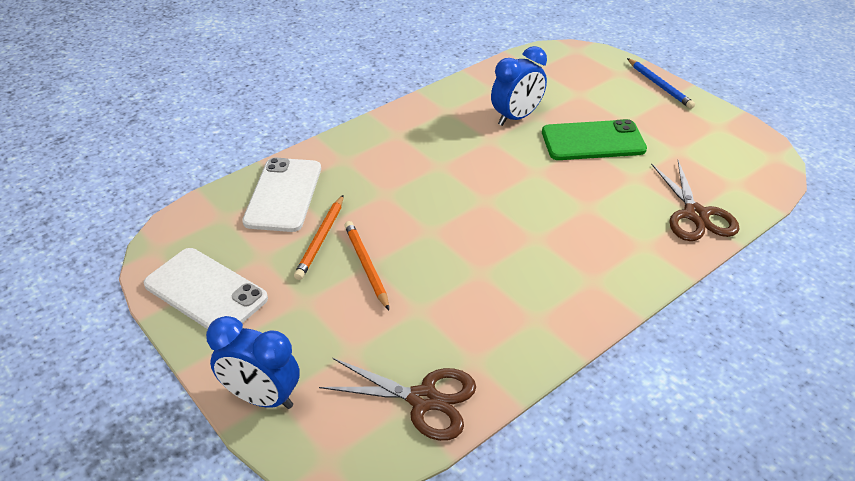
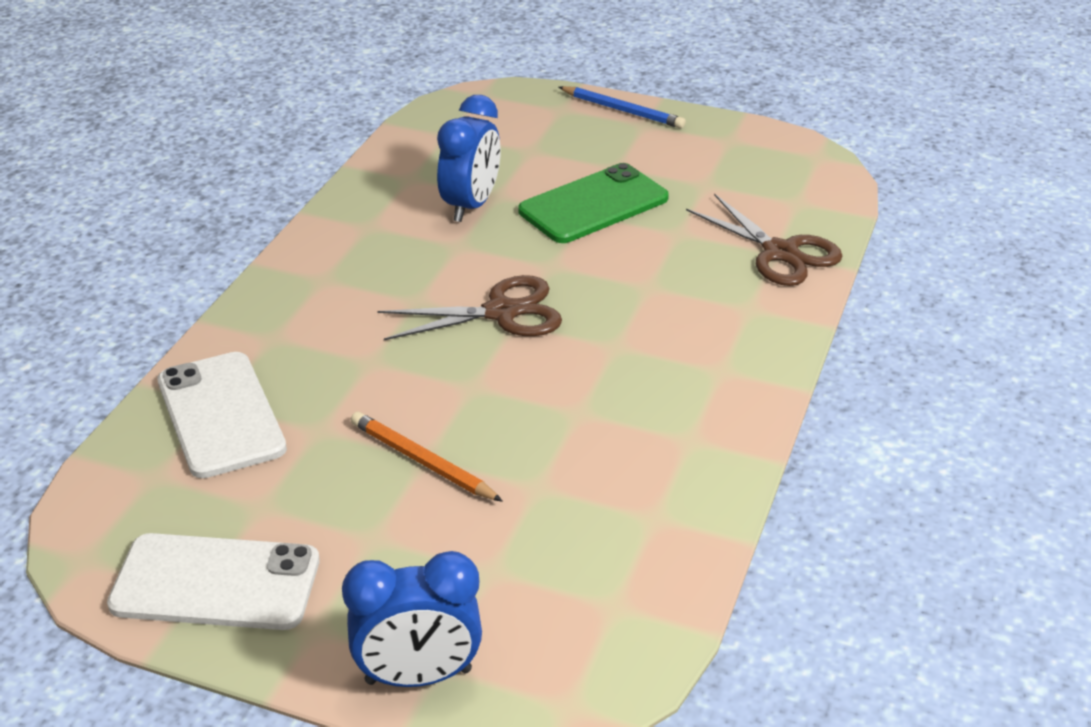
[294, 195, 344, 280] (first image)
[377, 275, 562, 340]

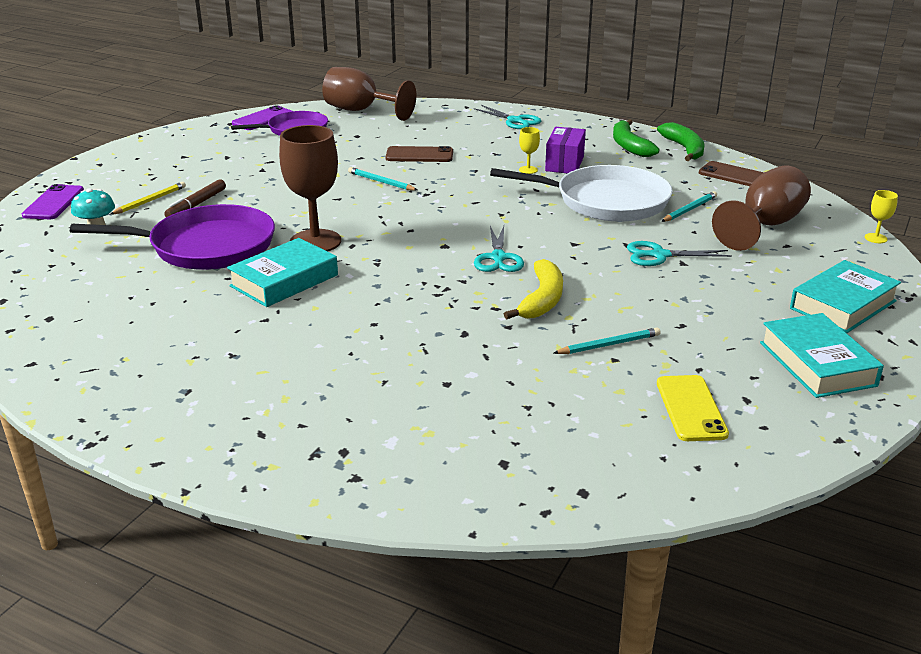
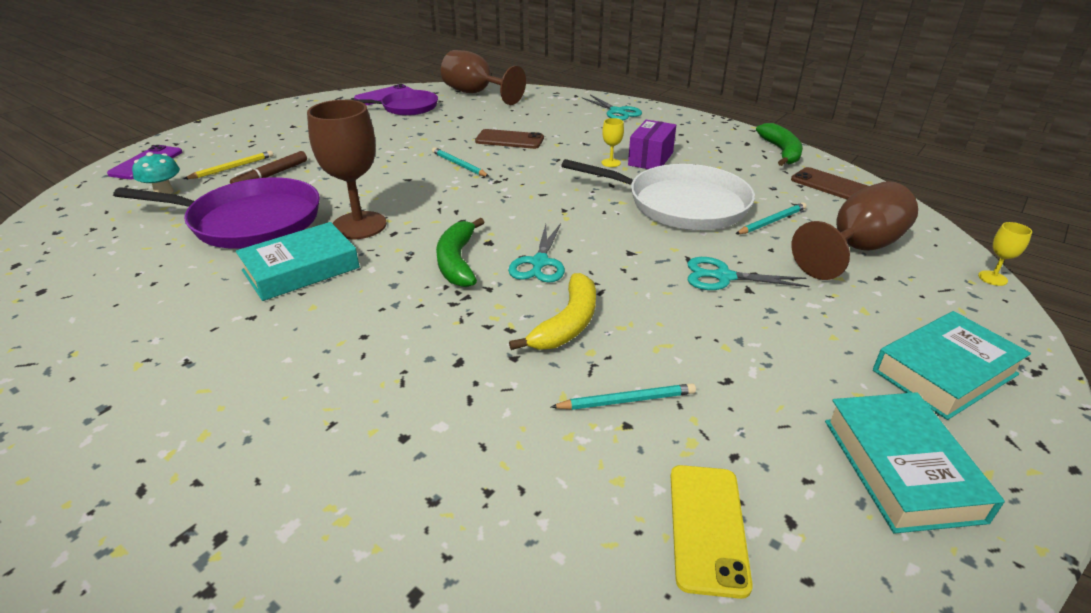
[436, 218, 484, 287]

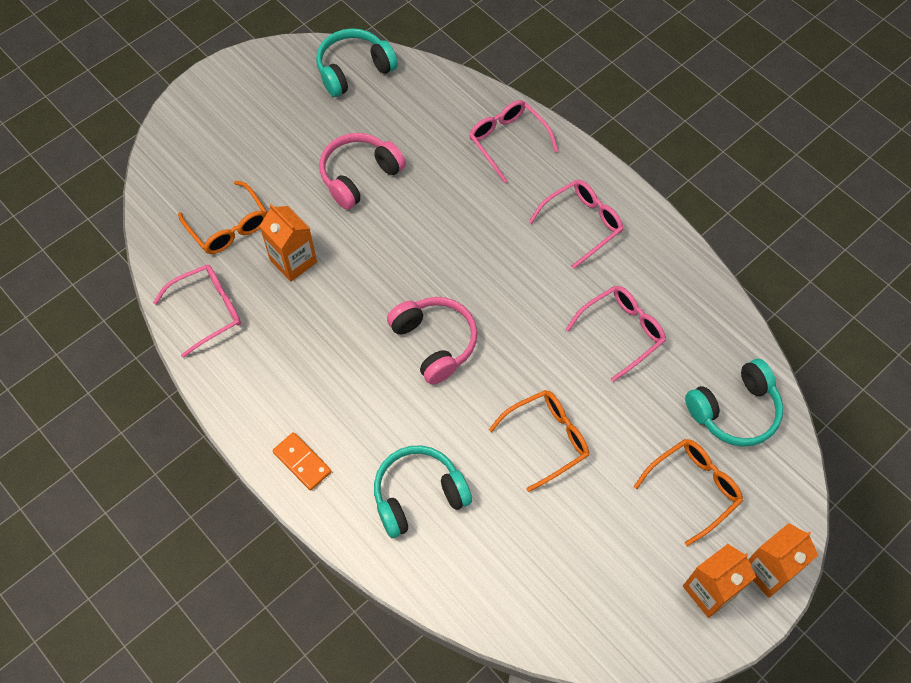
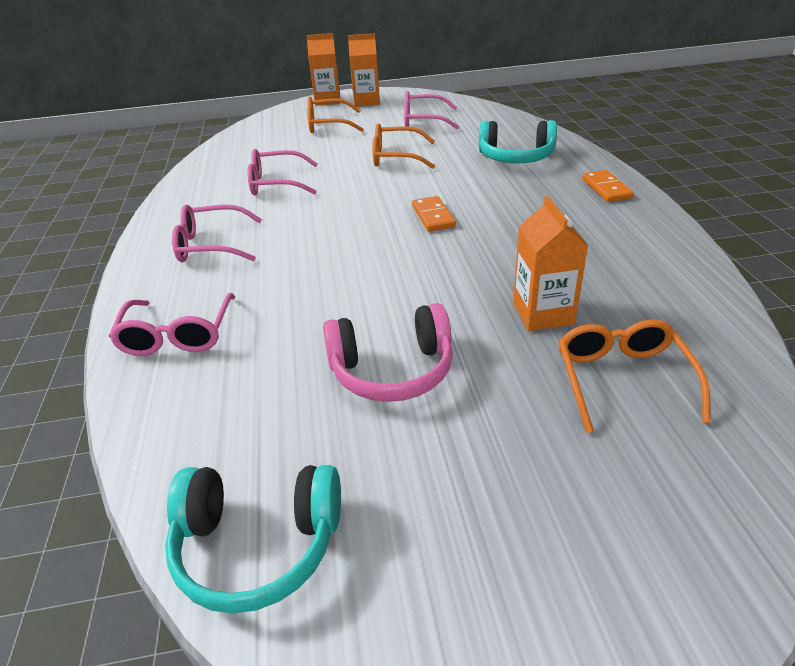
[404, 91, 459, 129]
[412, 196, 456, 232]
[685, 359, 783, 447] (first image)

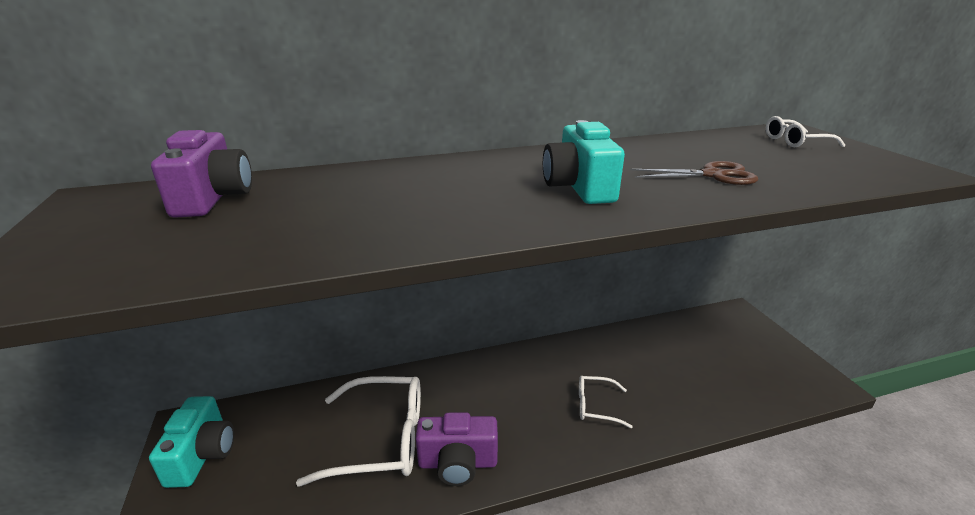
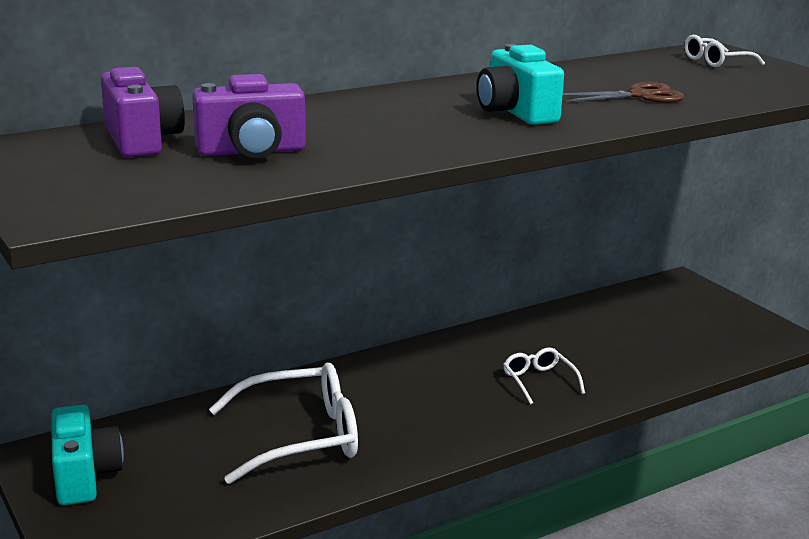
[503, 348, 585, 405]
[192, 74, 306, 159]

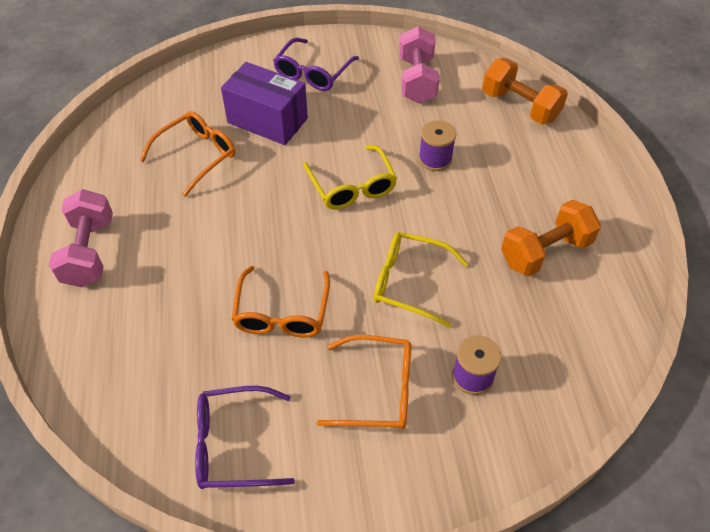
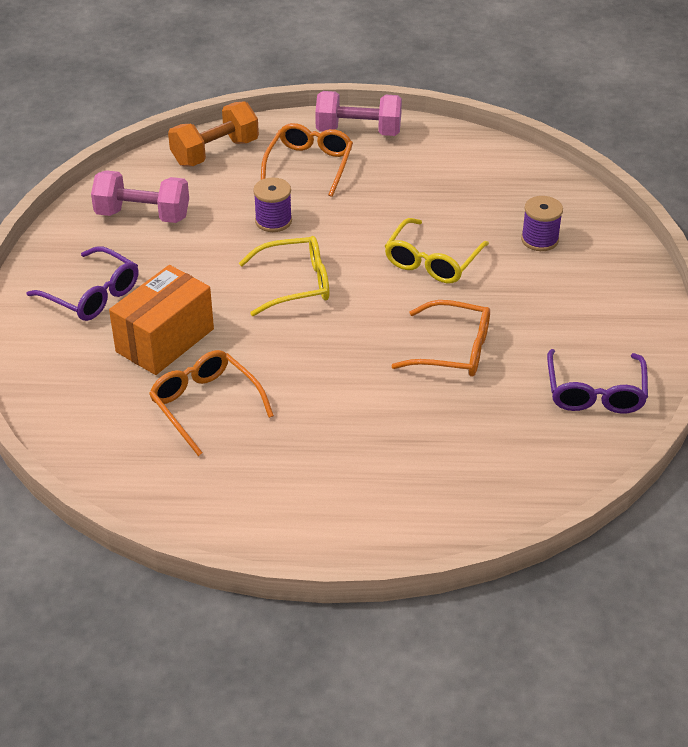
[109, 265, 214, 375]
[315, 91, 402, 136]
[501, 200, 601, 277] (first image)
[261, 123, 353, 197]

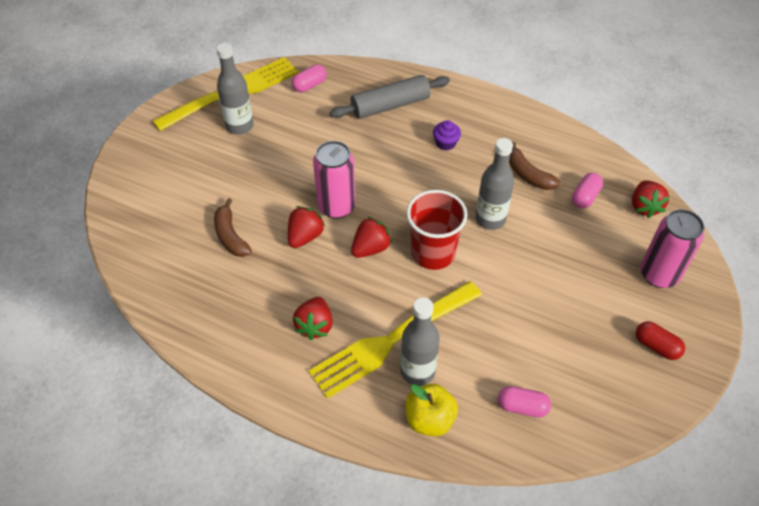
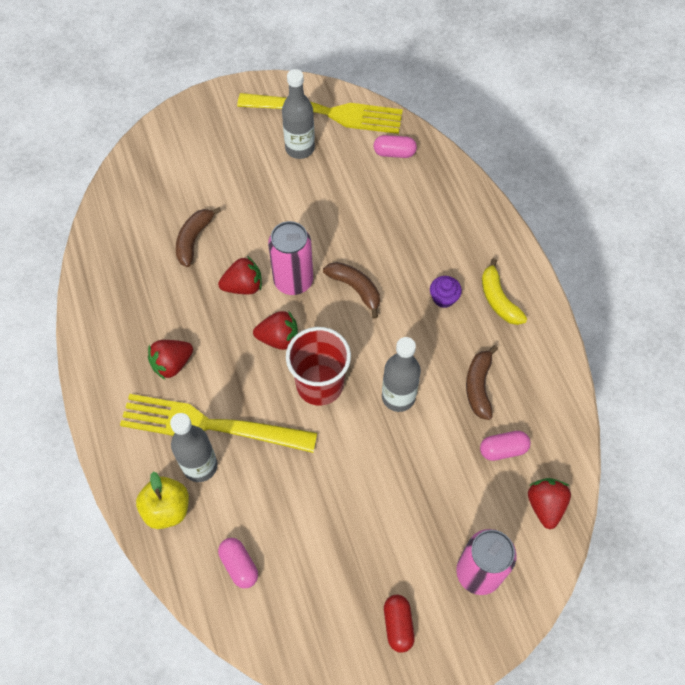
[330, 75, 450, 119] (first image)
[528, 478, 571, 529]
[482, 258, 527, 325]
[323, 262, 380, 318]

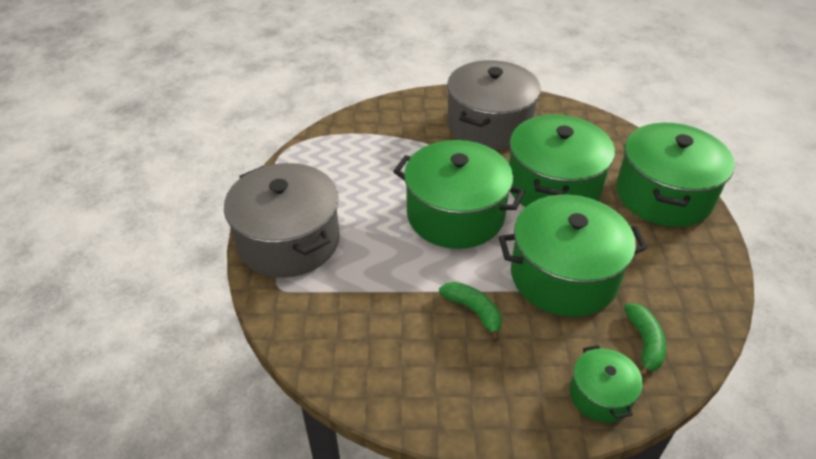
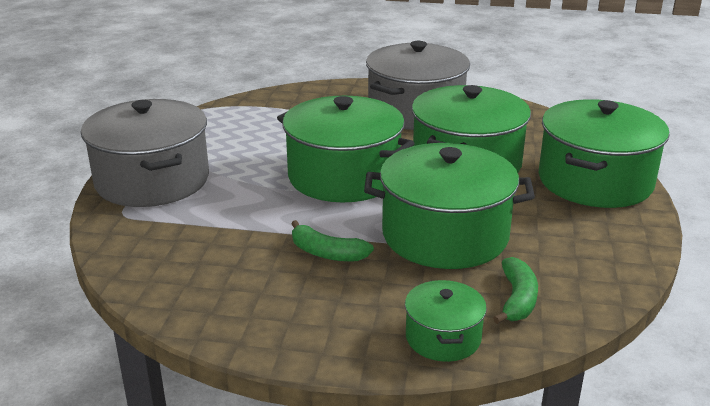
[291, 220, 374, 262]

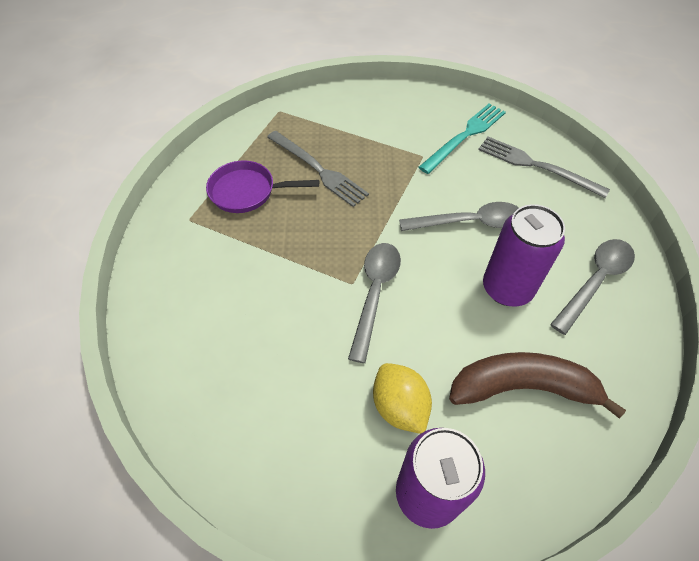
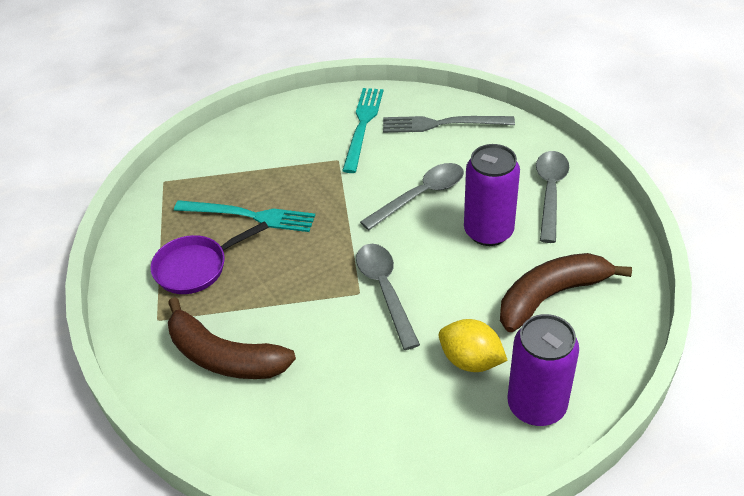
[174, 200, 315, 232]
[168, 297, 296, 379]

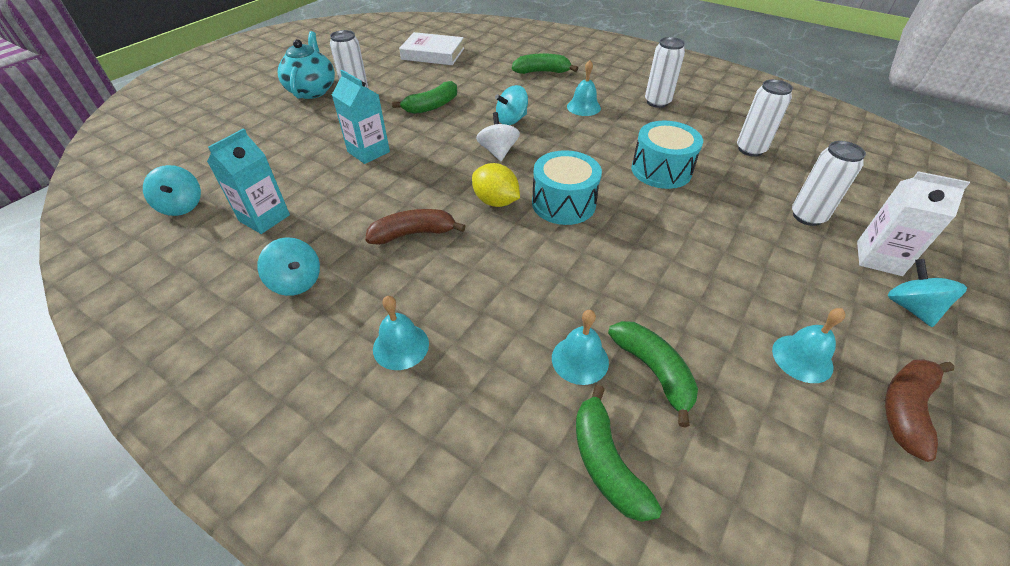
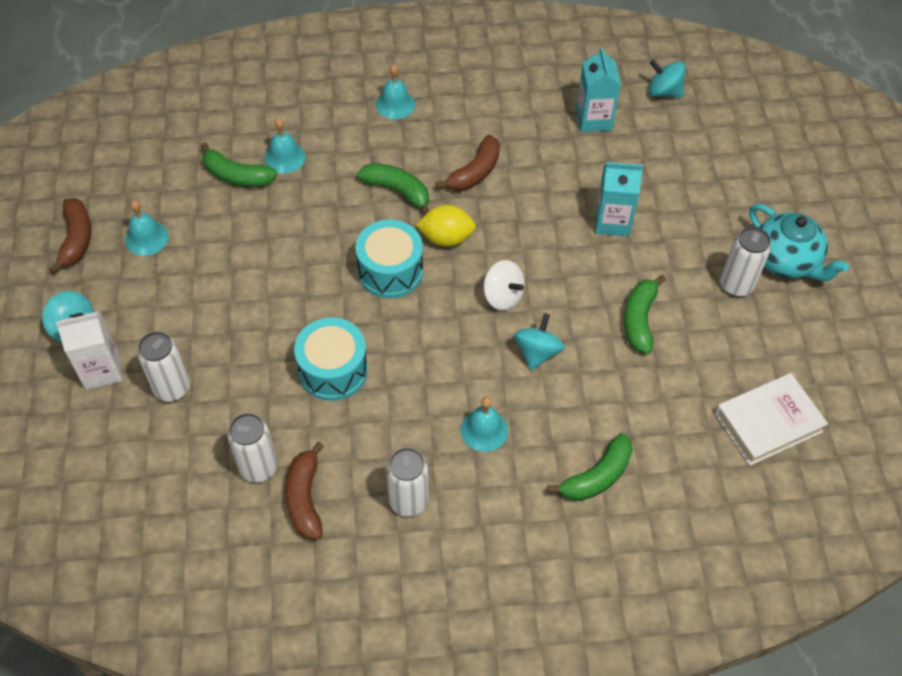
[257, 237, 320, 296] (first image)
[357, 163, 429, 215]
[285, 442, 324, 540]

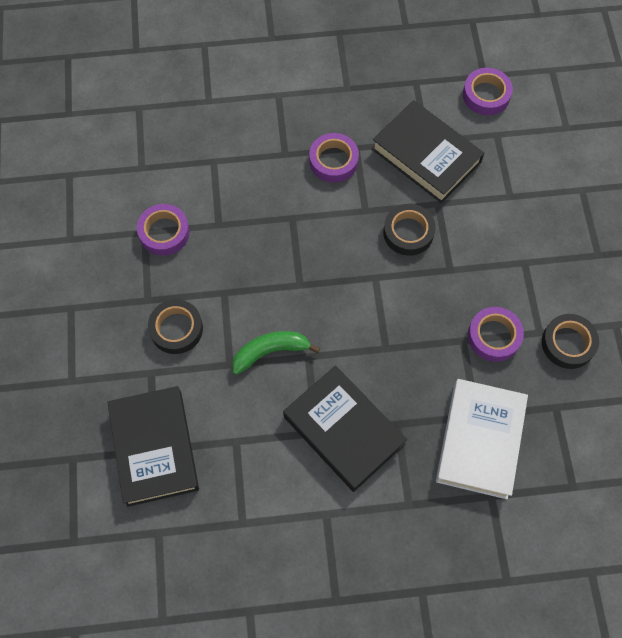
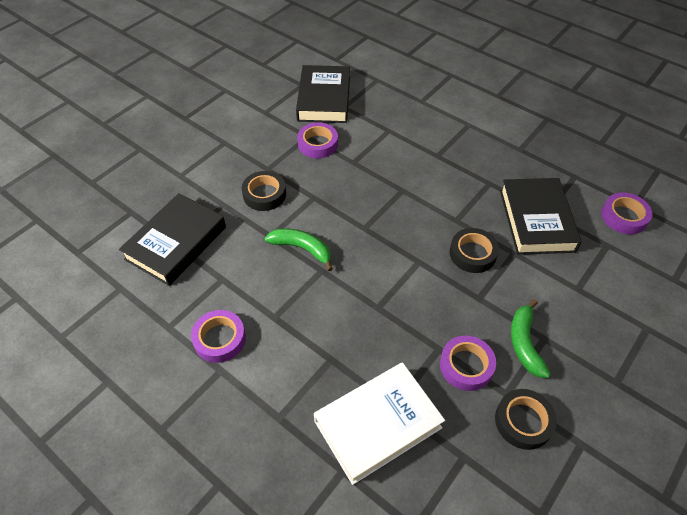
[191, 310, 246, 363]
[296, 65, 350, 123]
[511, 299, 550, 378]

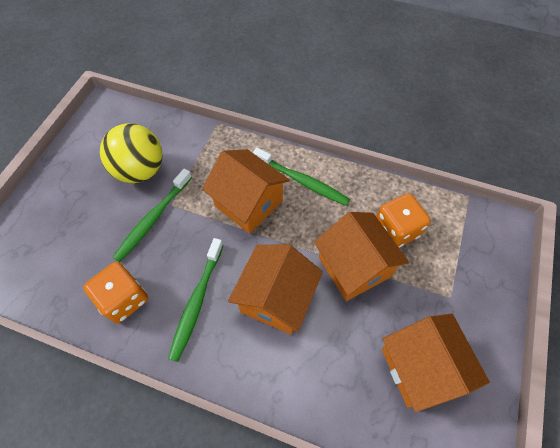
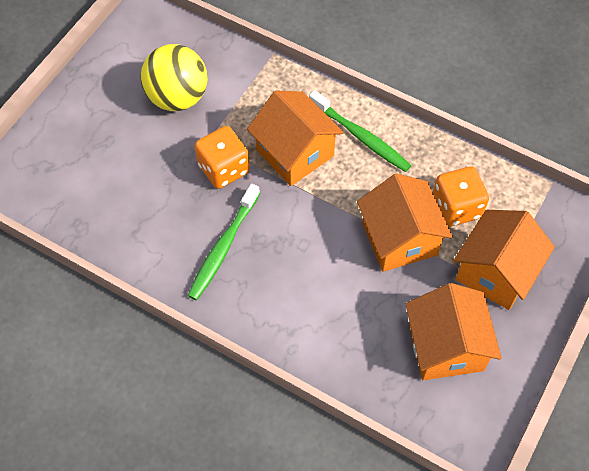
[112, 168, 192, 262] (first image)
[453, 210, 555, 310]
[195, 126, 250, 189]

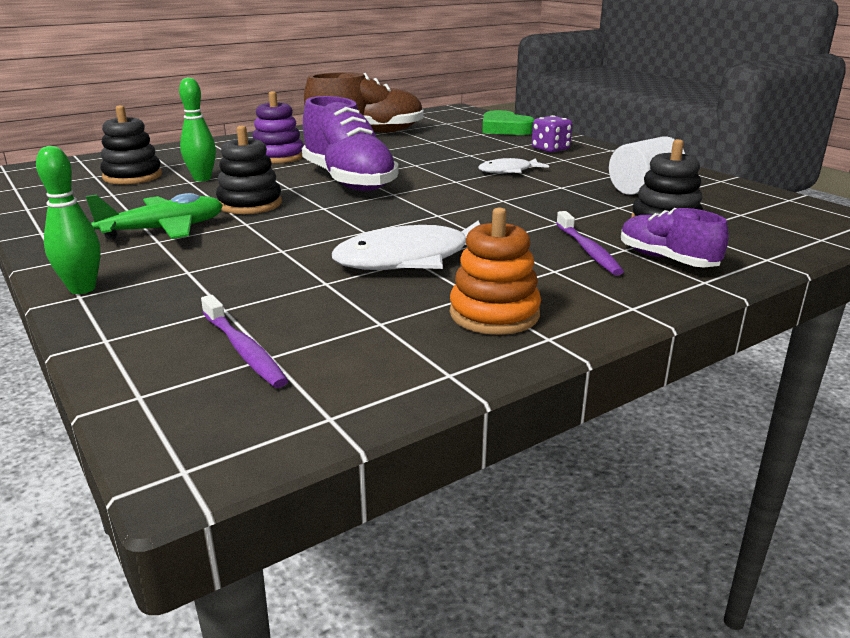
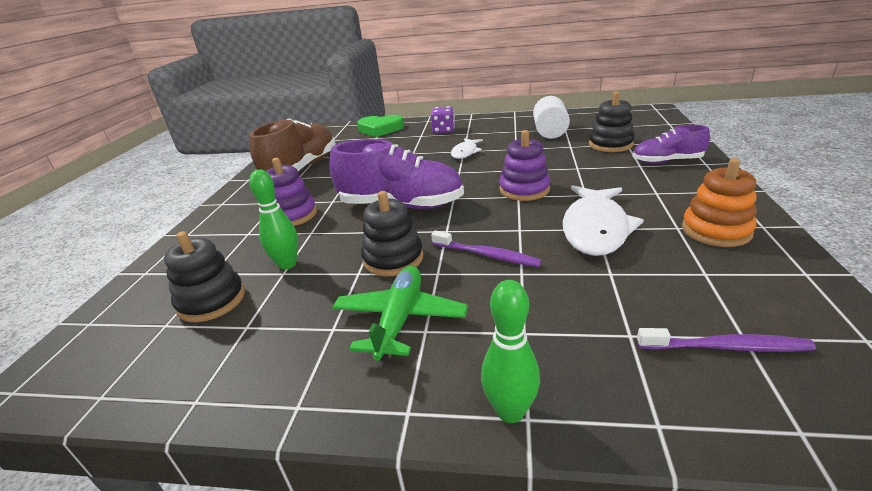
[431, 231, 542, 267]
[499, 130, 550, 201]

